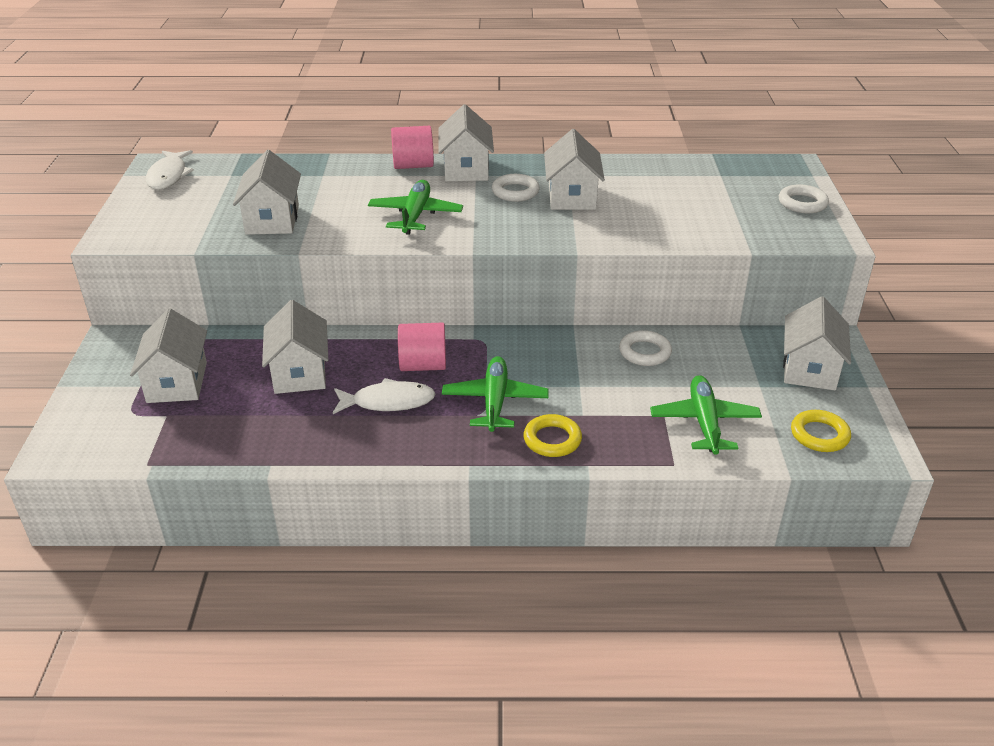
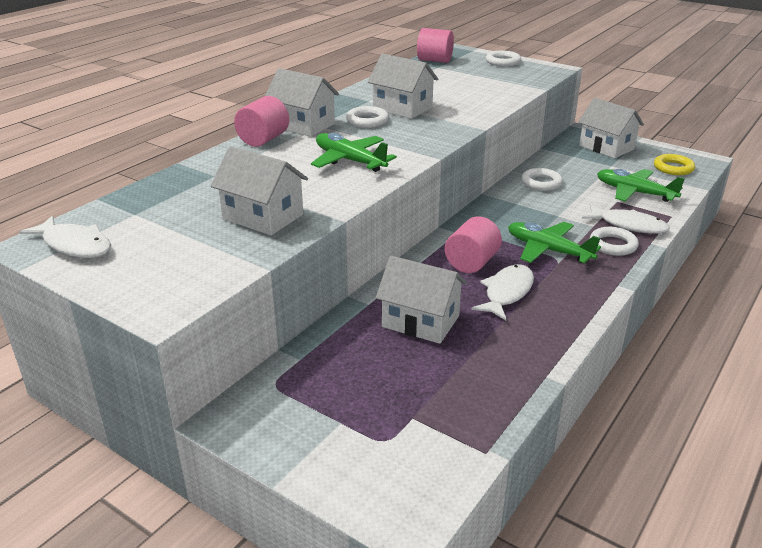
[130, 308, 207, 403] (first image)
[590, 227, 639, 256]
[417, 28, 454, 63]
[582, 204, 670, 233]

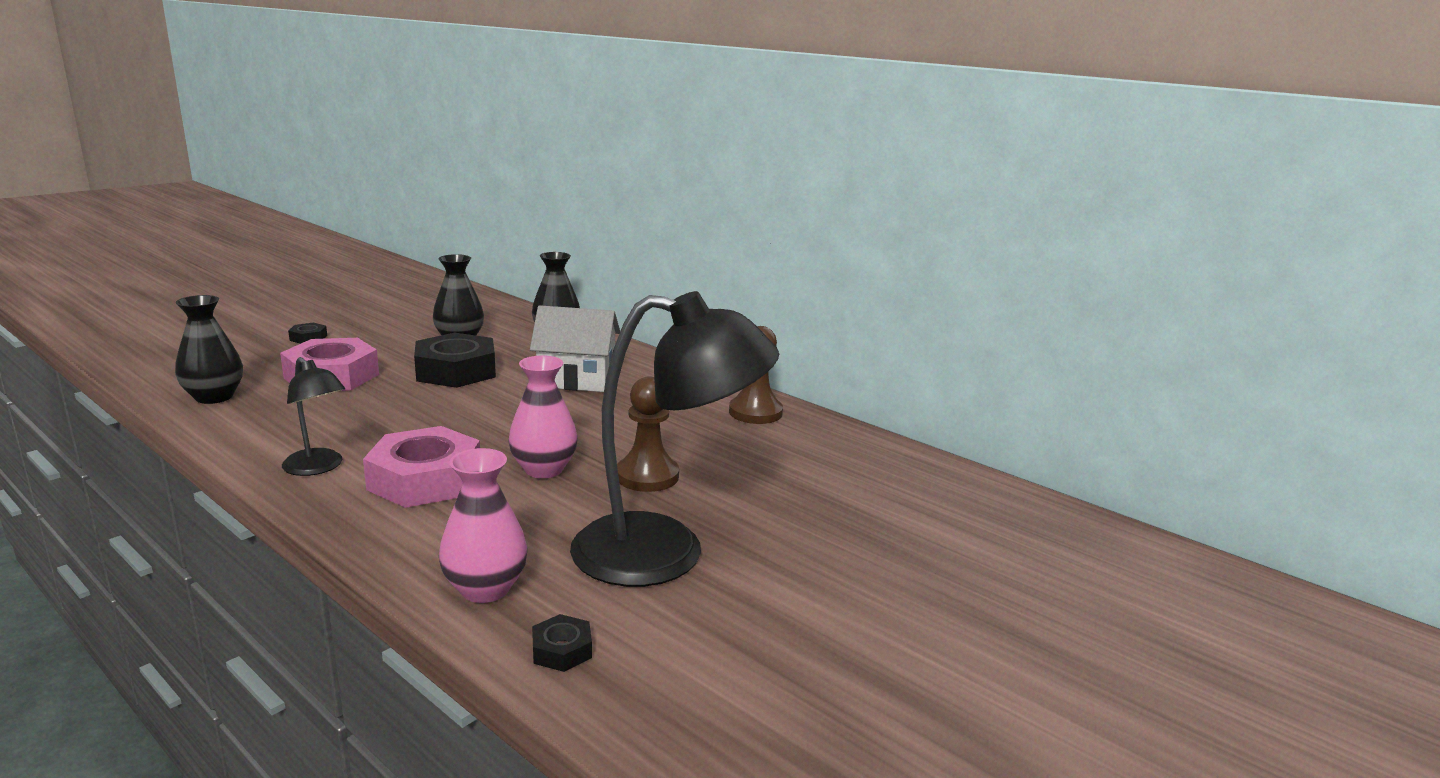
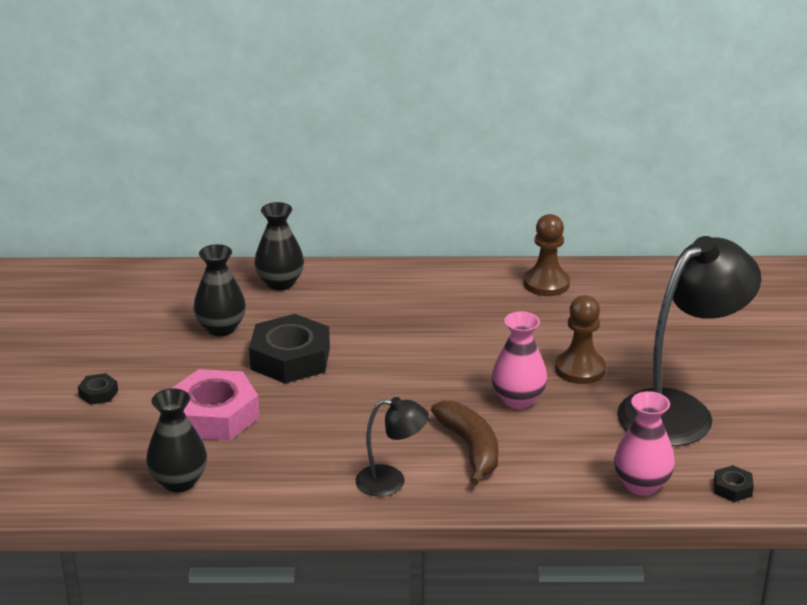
[530, 305, 620, 392] (first image)
[431, 401, 499, 485]

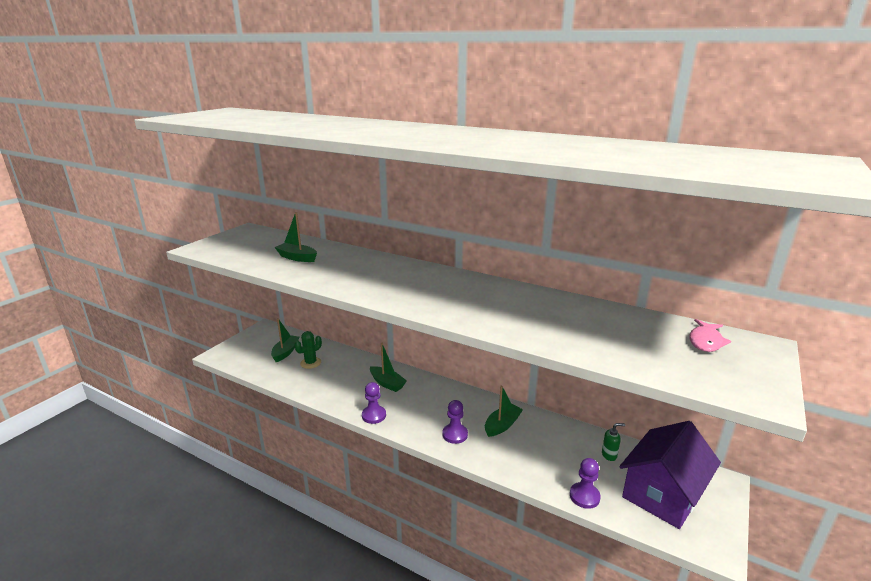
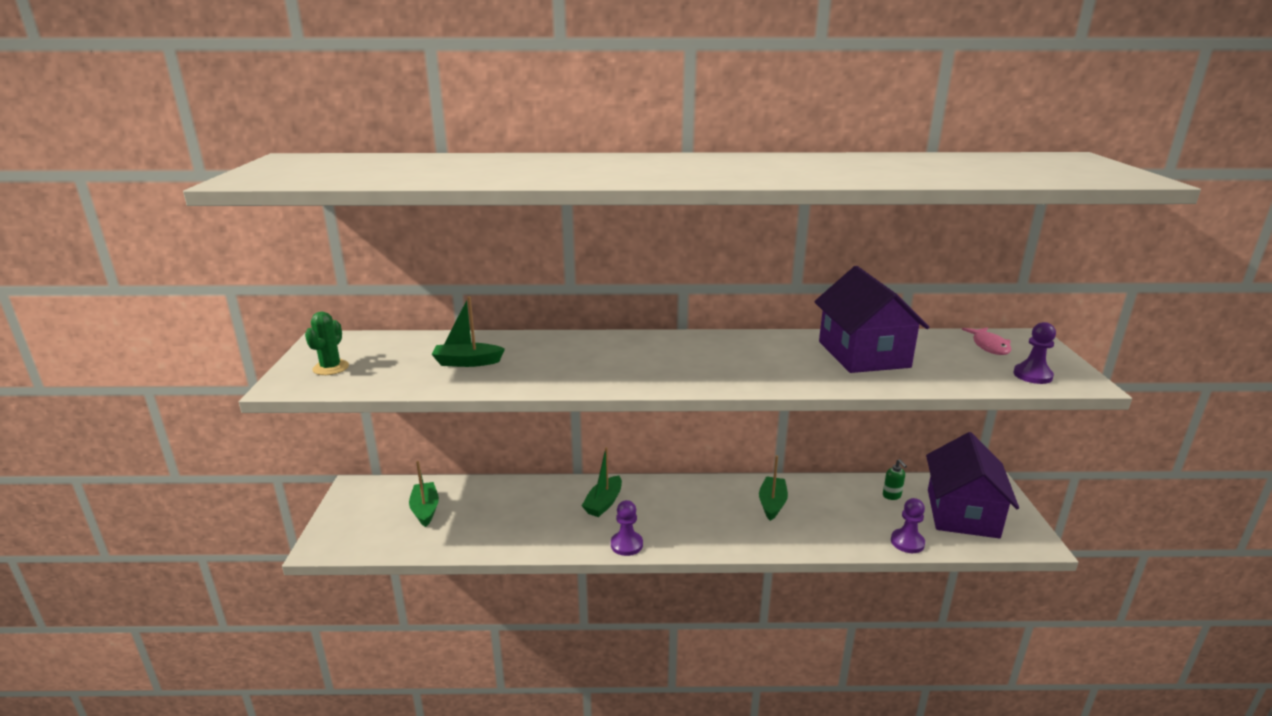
[305, 311, 349, 375]
[582, 447, 622, 517]
[1013, 322, 1056, 384]
[883, 459, 907, 500]
[814, 266, 929, 373]

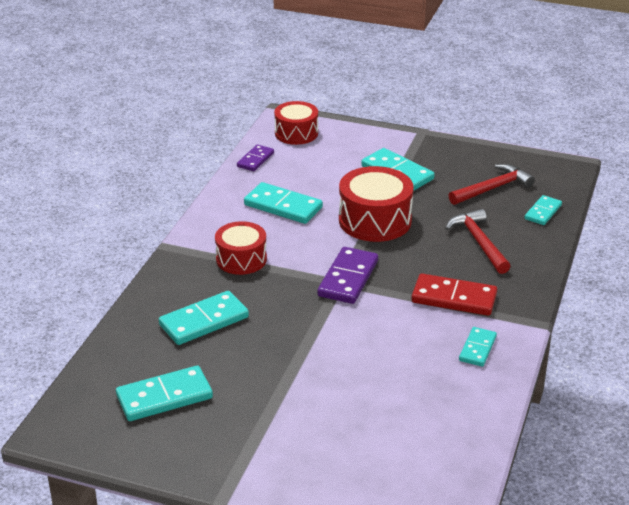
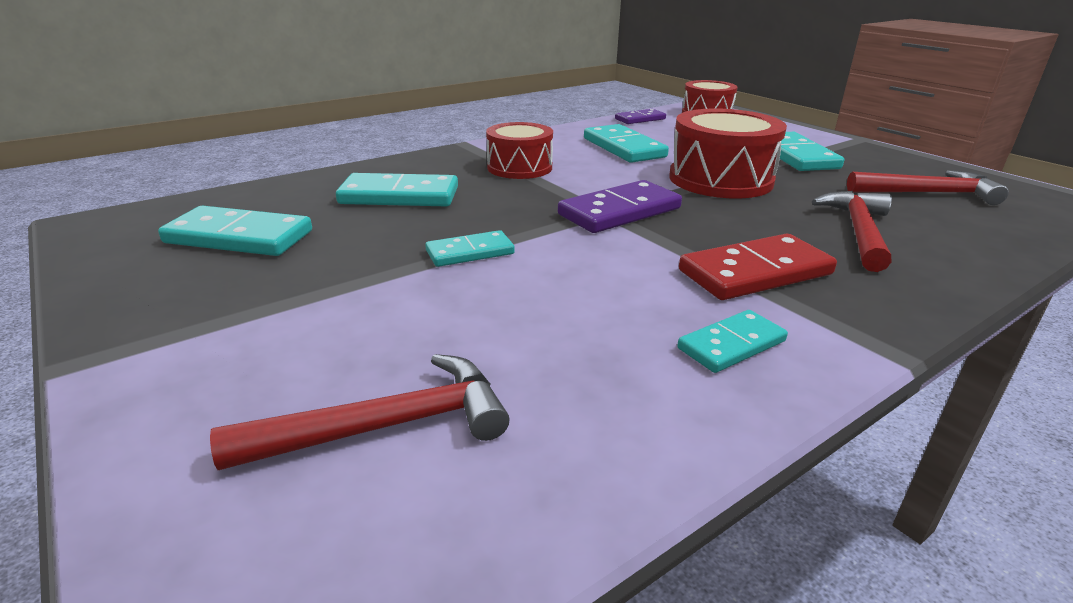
[425, 230, 515, 267]
[679, 233, 837, 300]
[210, 354, 510, 470]

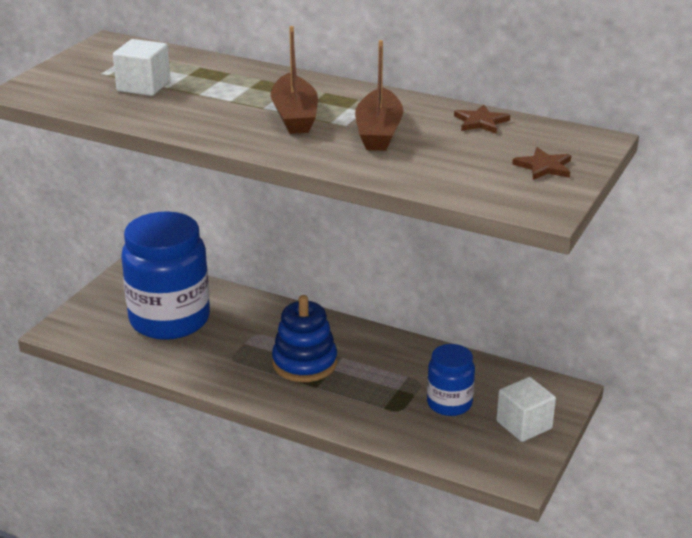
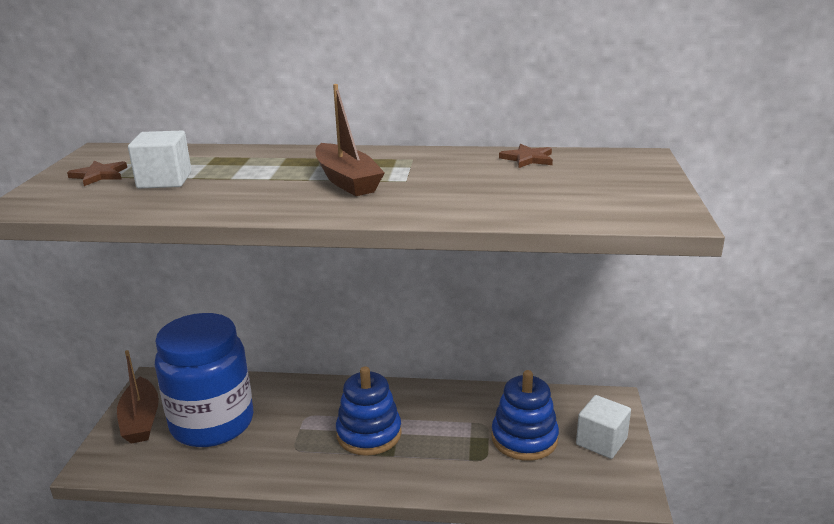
[117, 350, 159, 444]
[67, 161, 127, 186]
[491, 370, 559, 461]

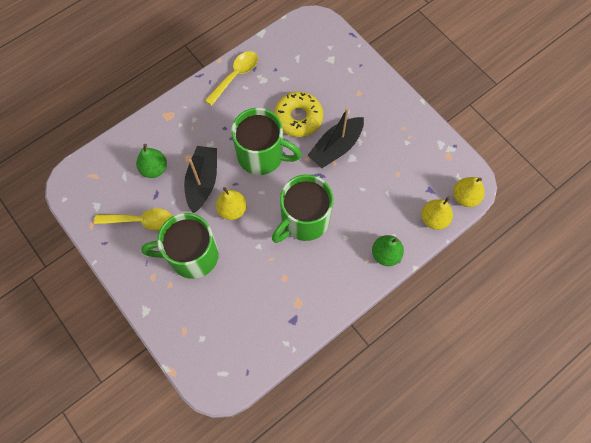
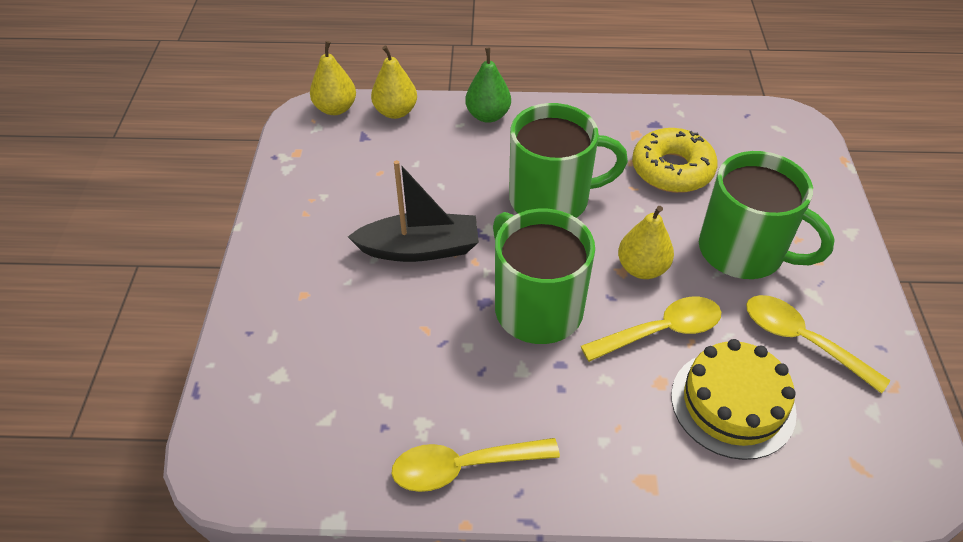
[632, 128, 718, 193]
[671, 339, 797, 460]
[581, 297, 721, 362]

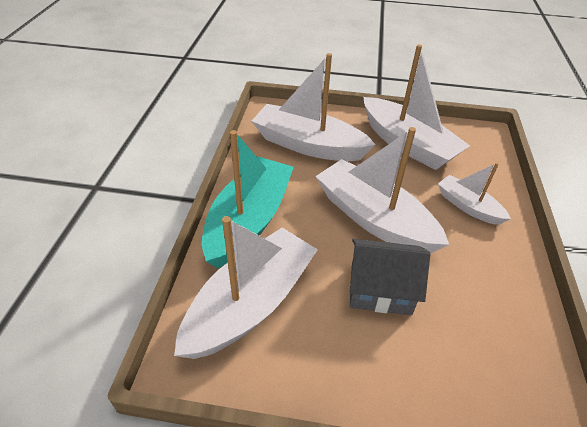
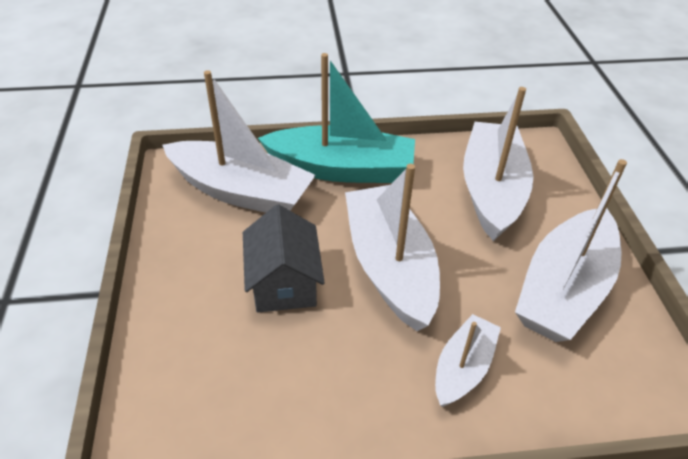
[345, 164, 440, 331]

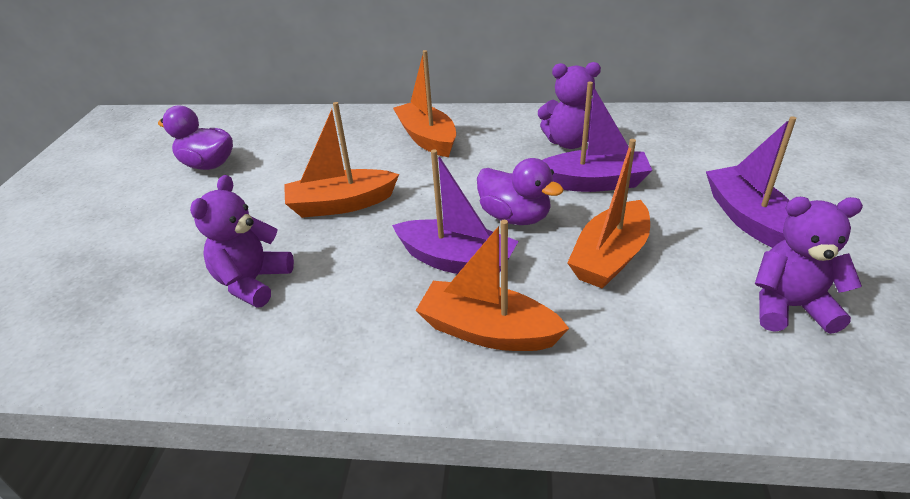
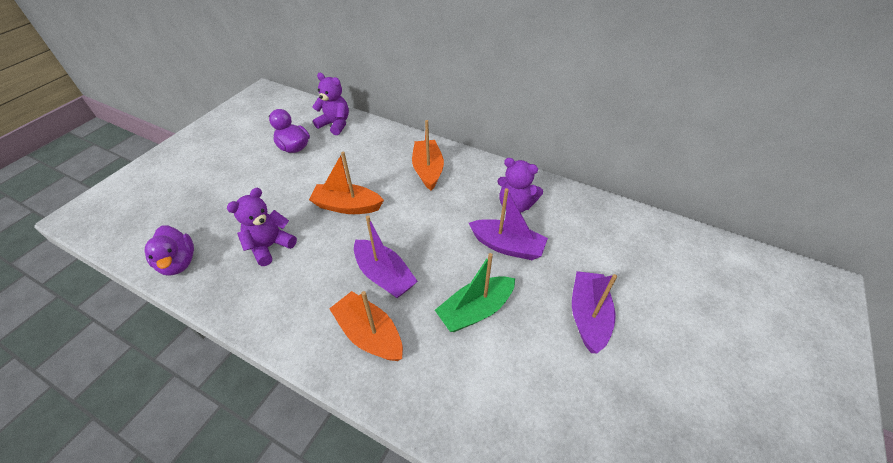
[435, 253, 515, 332]
[145, 226, 194, 276]
[312, 73, 349, 135]

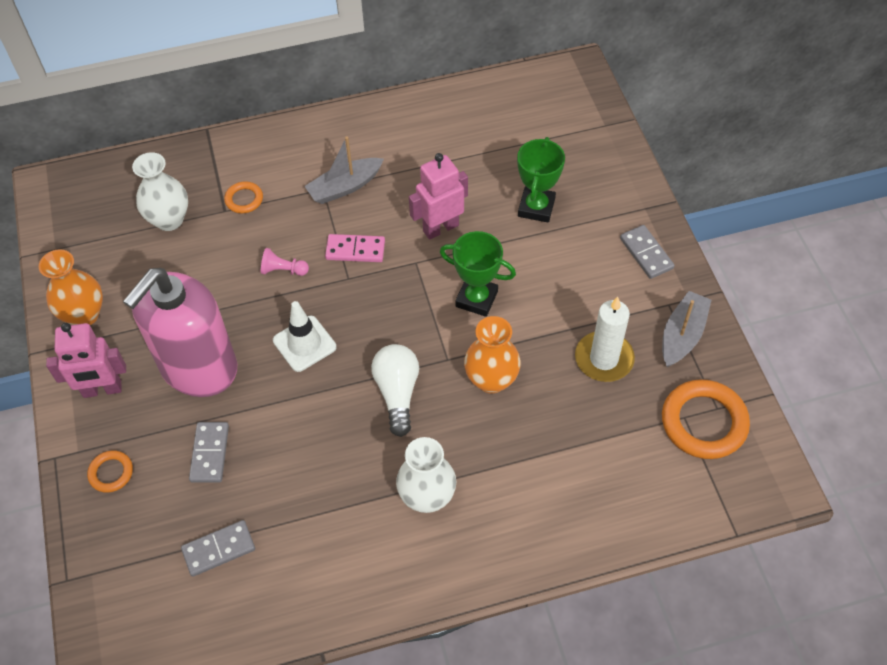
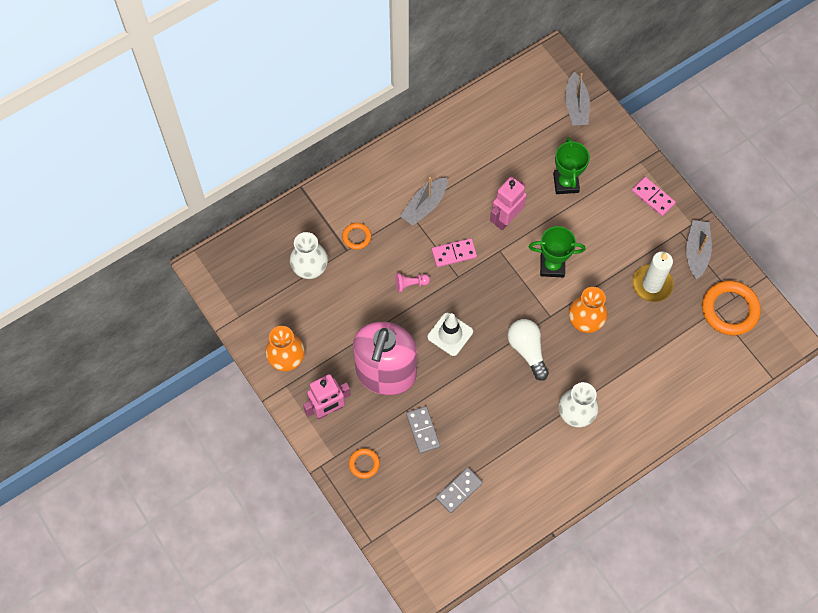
[632, 177, 676, 216]
[565, 72, 590, 126]

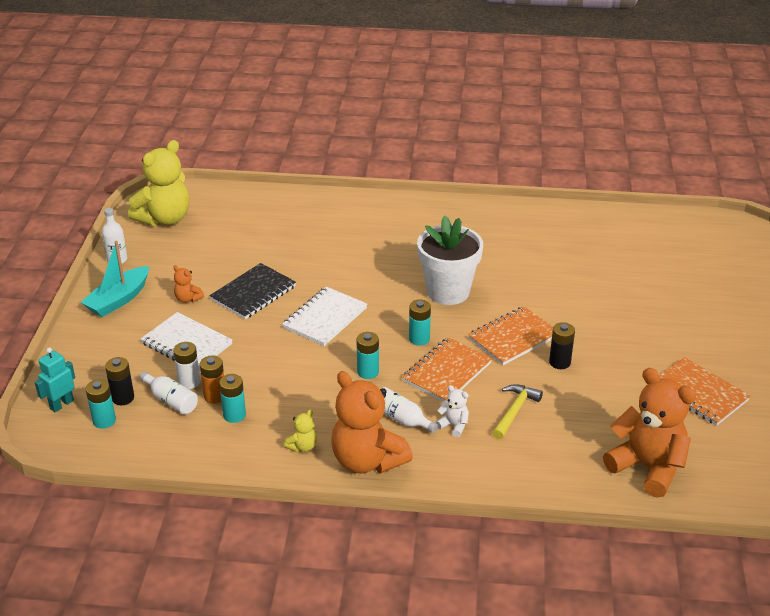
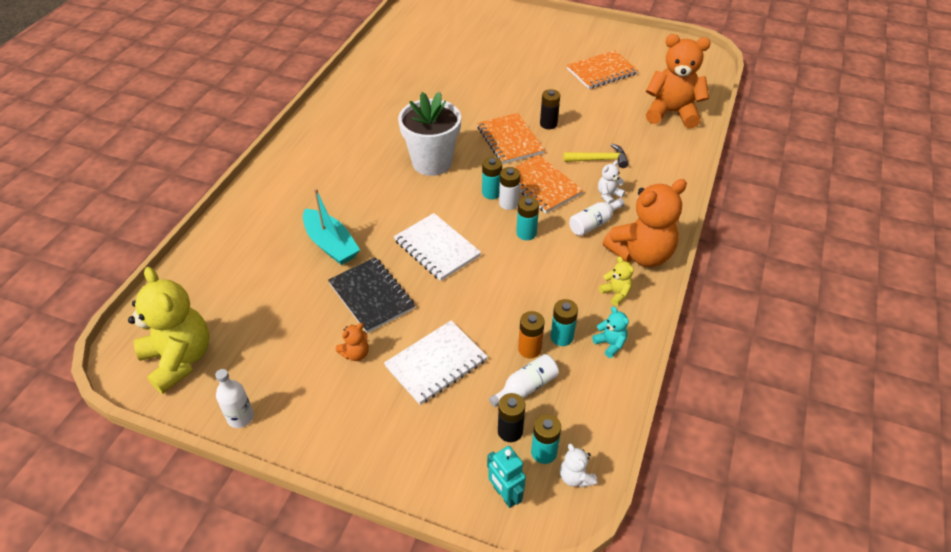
[303, 188, 360, 265]
[499, 167, 520, 210]
[646, 34, 711, 128]
[563, 144, 629, 168]
[592, 306, 629, 358]
[560, 443, 597, 487]

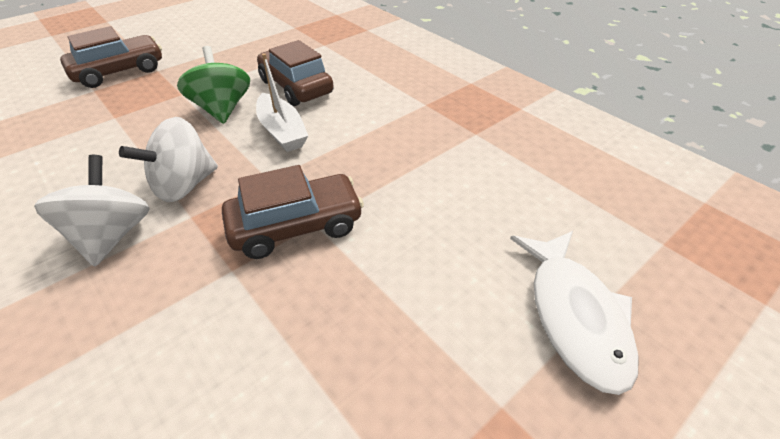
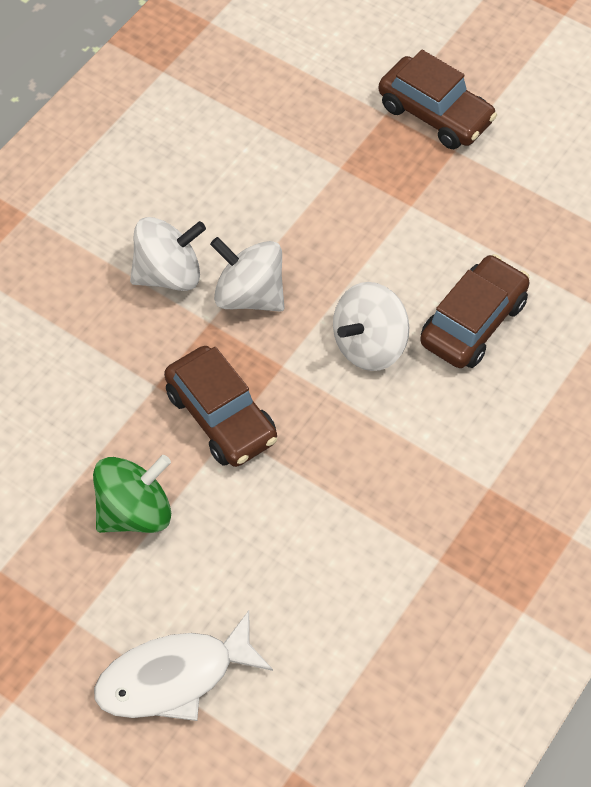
[93, 455, 171, 533]
[333, 282, 409, 371]

